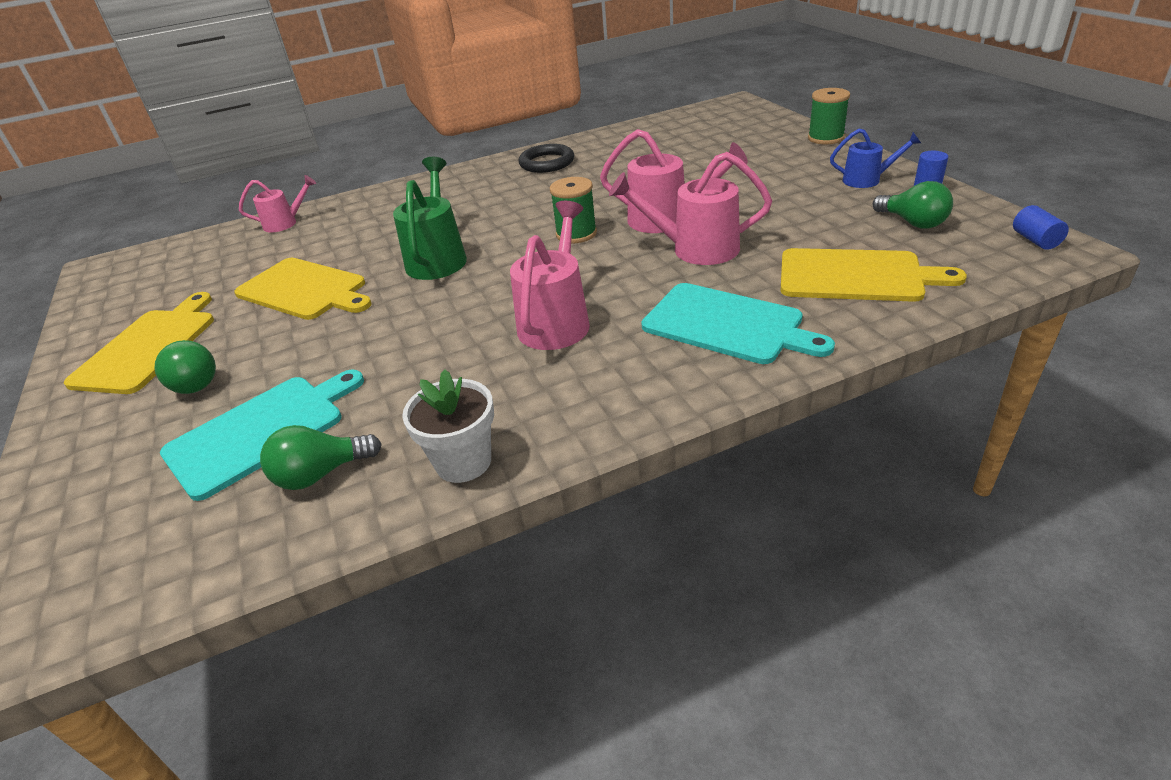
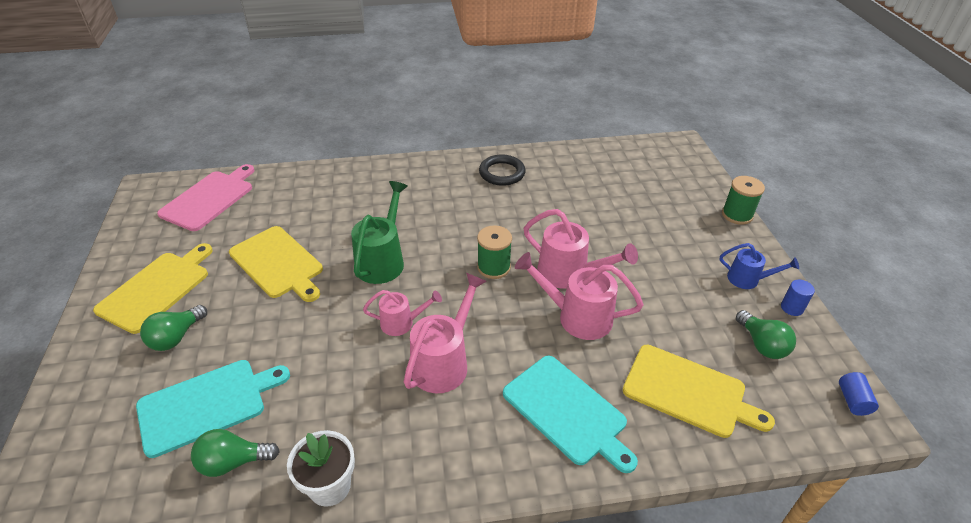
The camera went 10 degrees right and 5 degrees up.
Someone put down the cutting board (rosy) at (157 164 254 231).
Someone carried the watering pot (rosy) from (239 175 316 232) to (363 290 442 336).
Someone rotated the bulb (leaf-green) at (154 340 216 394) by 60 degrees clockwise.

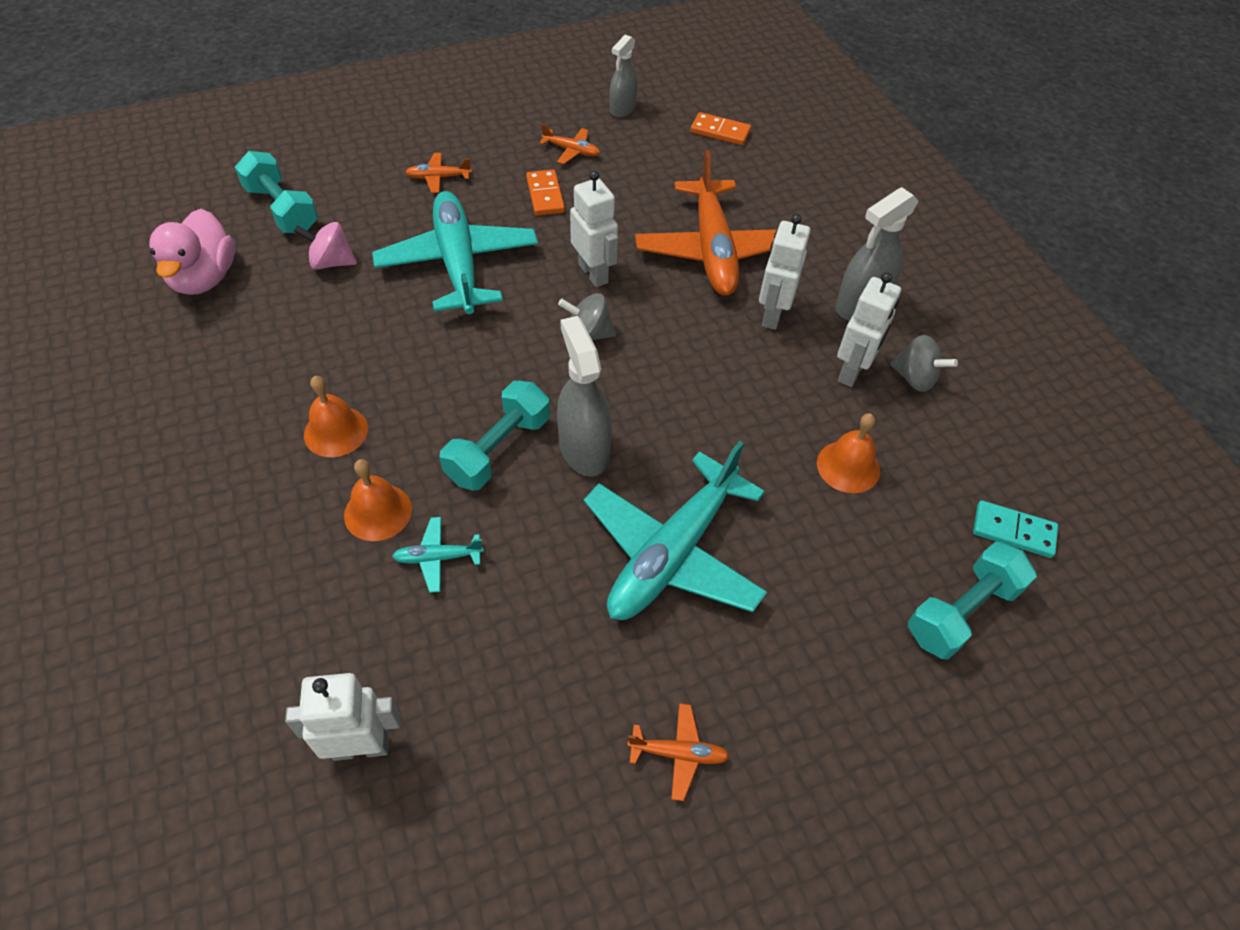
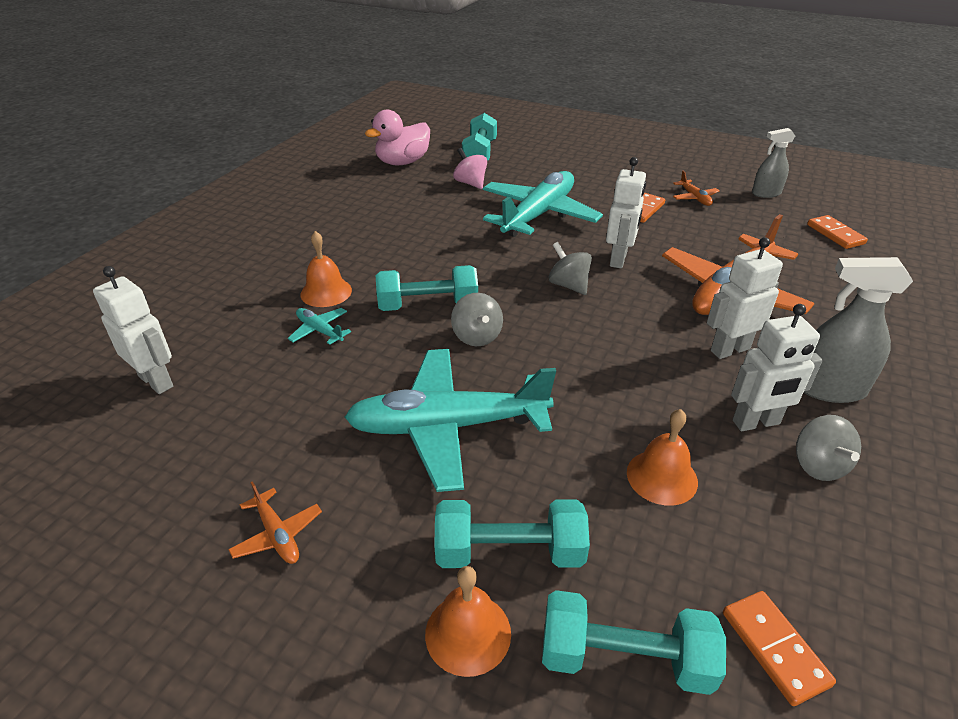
The camera went 50 degrees right and 15 degrees down.
Someone took away the aeroplane (orange-coloured) at (405 153 472 193).
Someone put down the free weight (aqua) at (434 499 590 568).
Someone carried the school bell (orange-coloured) from (304 376 368 457) to (425 566 511 677).
Someone swapped the spray cleaner (gray) at (557 316 612 477) for the toy top (gray) at (451 293 503 346).
Someone repainted the domino (aqua) at (973 500 1058 558), which became the domino (orange-coloured) at (723 591 836 706).

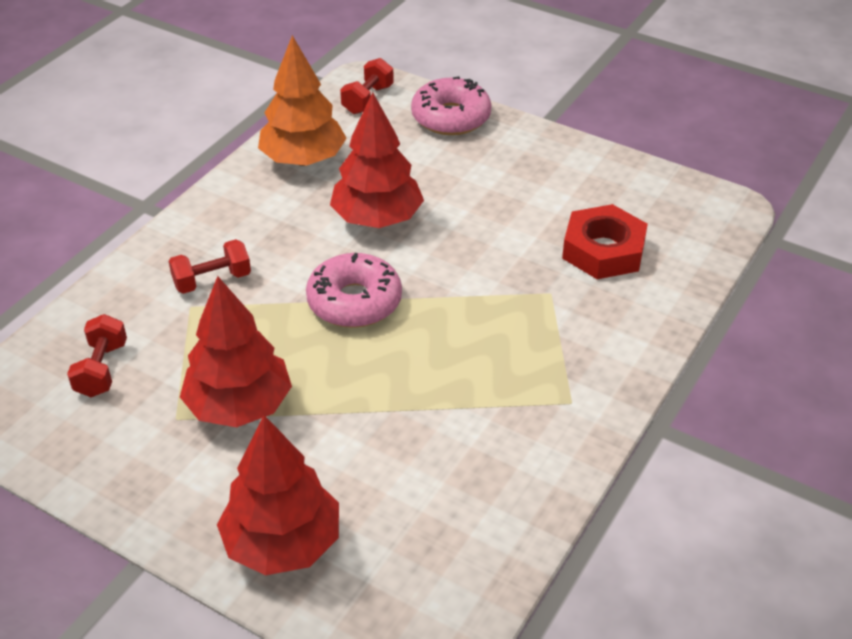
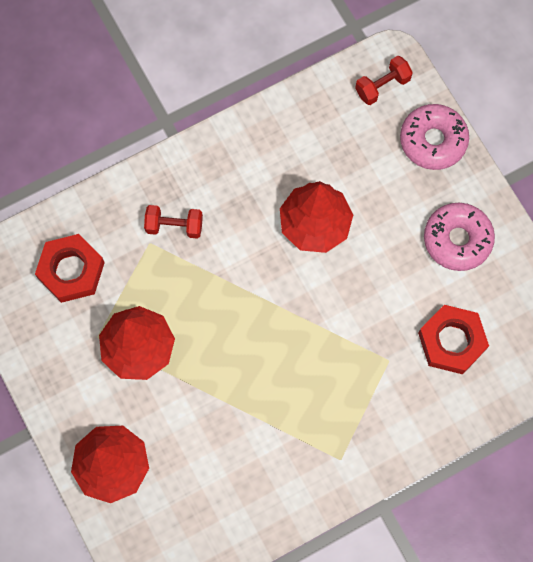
The camera went 30 degrees right and 30 degrees up.
Someone took away the toy tree (orange-coloured) at (258 35 347 166).
Someone carried the doughnut (rosy) from (306 253 402 328) to (424 203 495 271).
Someone swapped the free weight (red) at (67 314 127 397) for the nut (red) at (35 234 105 303).

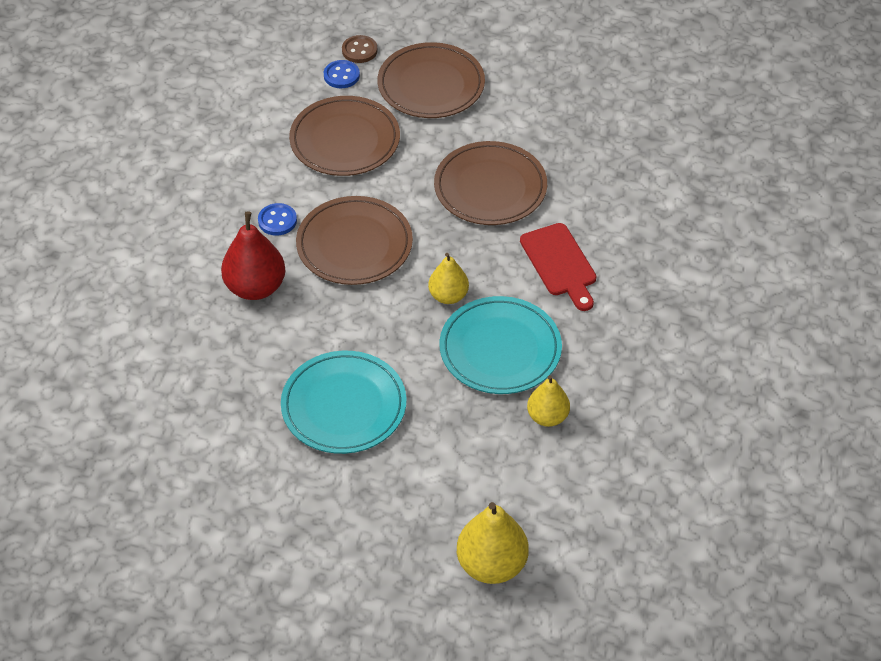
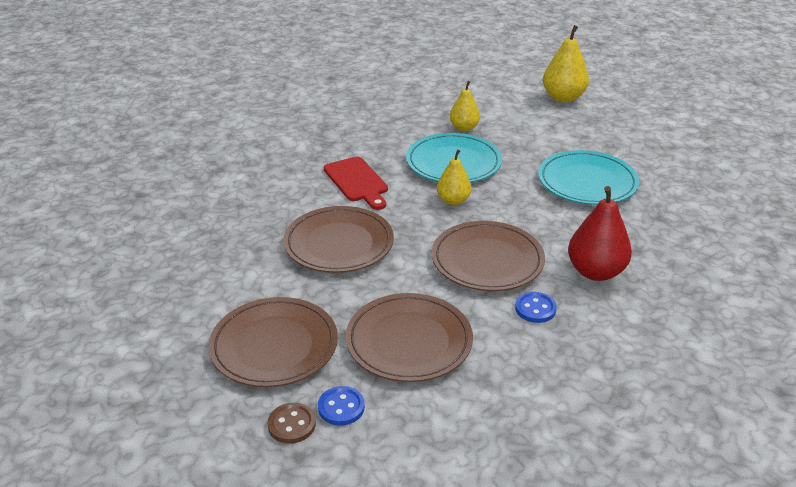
The camera went 140 degrees left and 15 degrees down.
Someone rotated the cutting board (red) at (520 223 596 311) by 135 degrees clockwise.

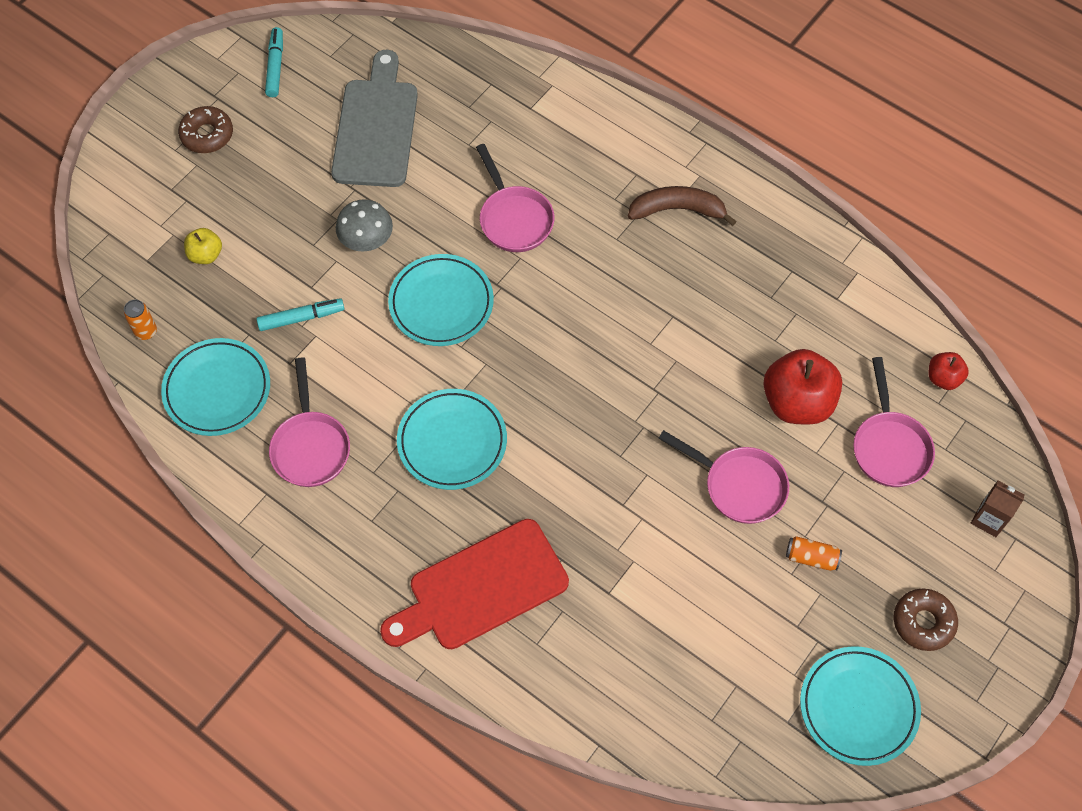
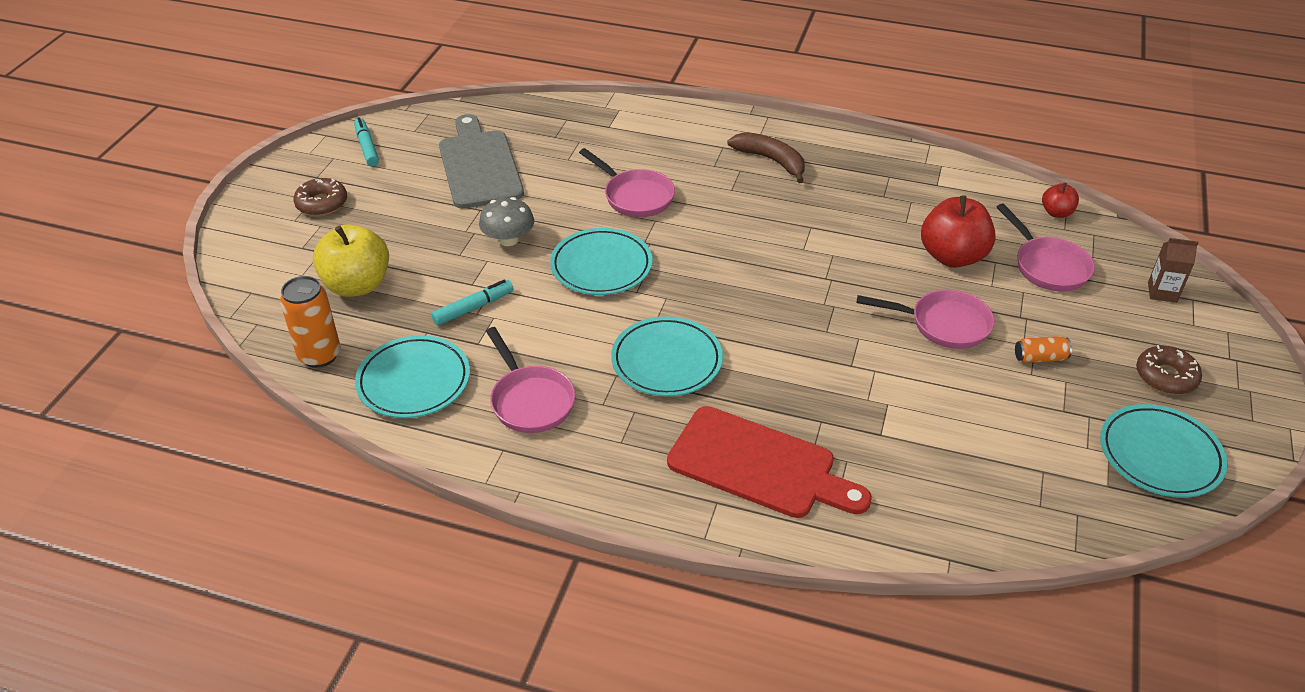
The camera went 20 degrees left and 20 degrees down.
Someone rotated the cutting board (red) at (380 519 569 649) by 105 degrees counterclockwise.
Someone rotated the toy banana (russet) at (628 186 736 226) by 60 degrees clockwise.
Someone scaled the tin (orange-coloured) at (124 300 157 340) by 1.79.
Someone scaled the toy apple (bright yellow) at (184 228 222 264) by 1.95.

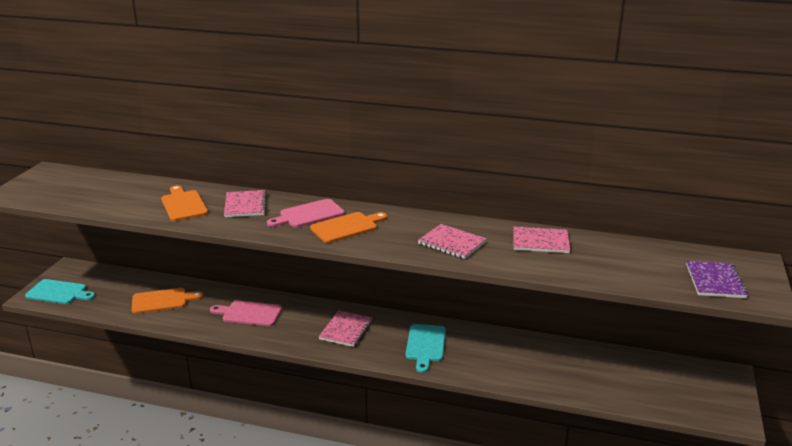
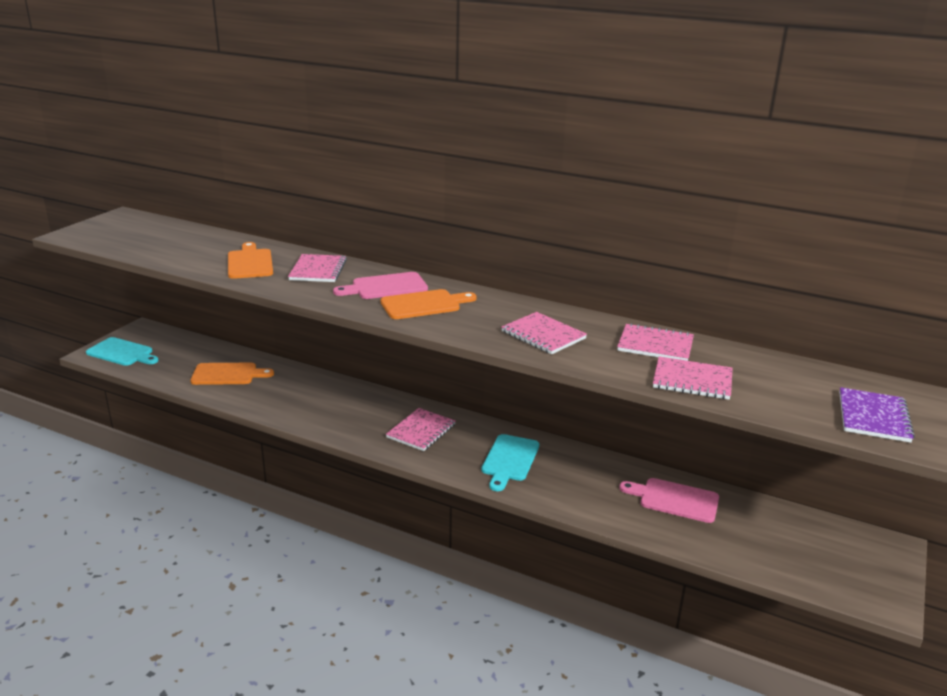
The camera went 10 degrees right and 0 degrees up.
Someone put down the notepad (rosy) at (653 356 733 400).
Someone carried the cutting board (rosy) from (210 301 282 326) to (619 478 719 523).

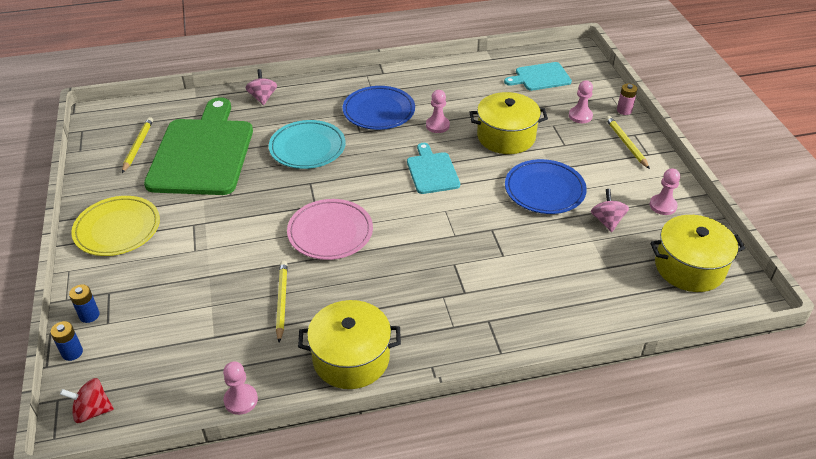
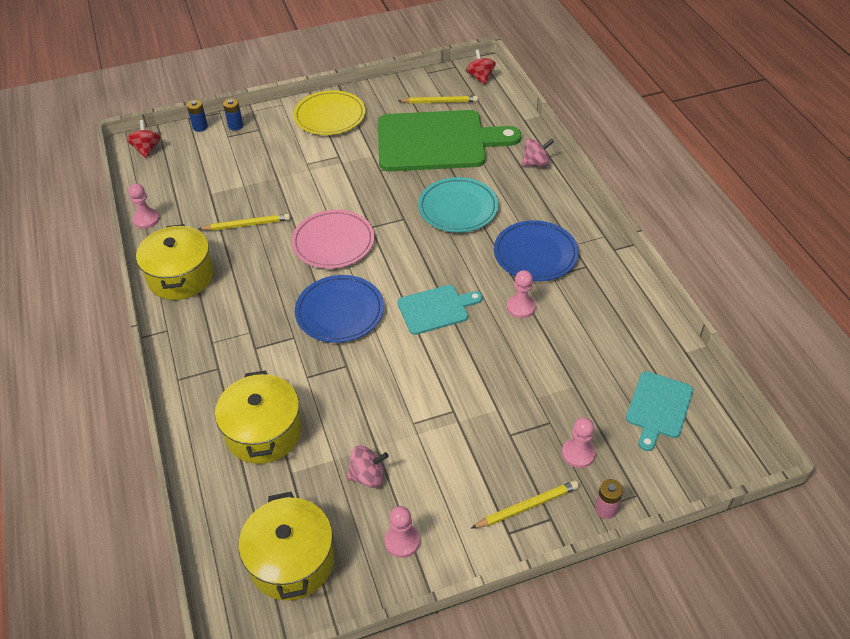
The camera went 85 degrees right and 5 degrees up.
Someone put down the toy top (red) at (466 50 496 85).
Someone carried the stockpot (bright yellow) from (469 92 548 154) to (215 371 302 464).
Someone carried the flat dish (blue) from (505 159 587 214) to (295 275 384 343).
Someone rotated the cutting board (aqua) at (504 62 572 91) by 135 degrees counterclockwise.

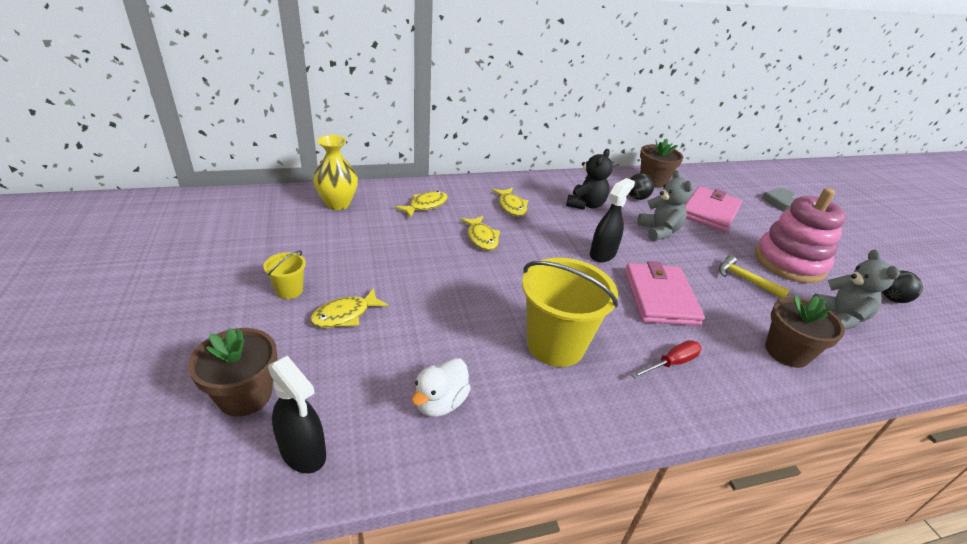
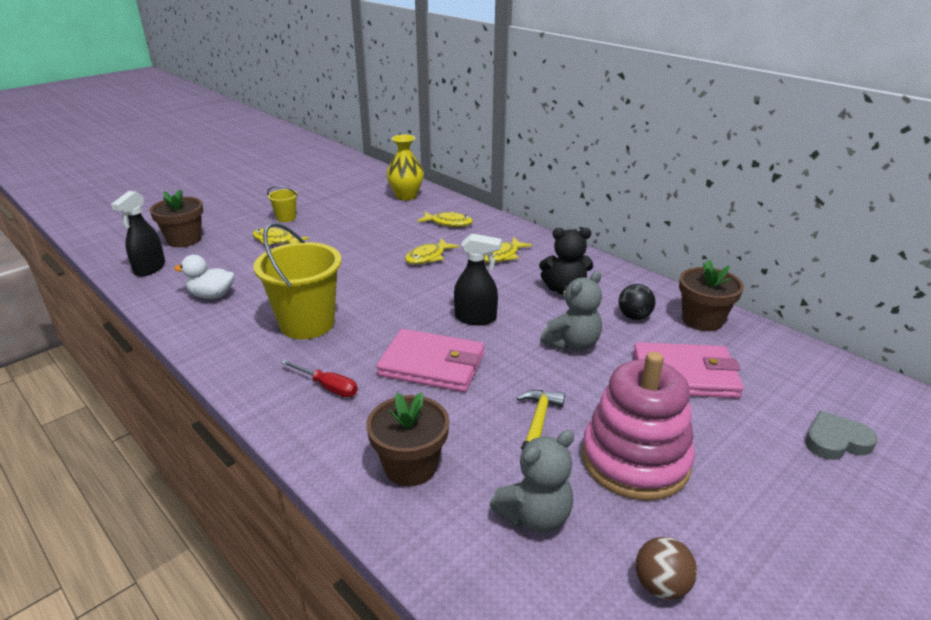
The camera went 65 degrees right and 5 degrees down.
Someone repainted the play ball (ebony) at (882 270 923 303), which became the play ball (russet) at (635 537 697 600).
Someone rotated the card wallet (rosy) at (625 261 705 326) by 45 degrees clockwise.

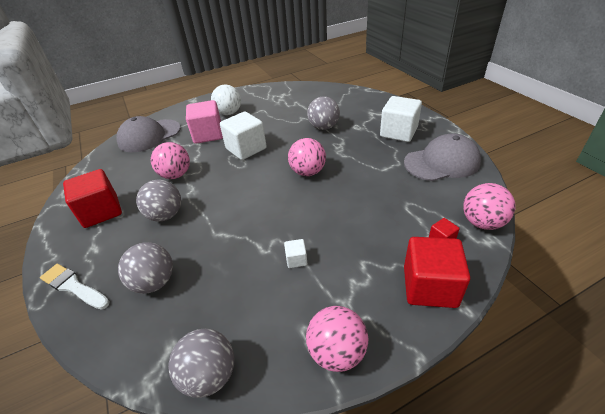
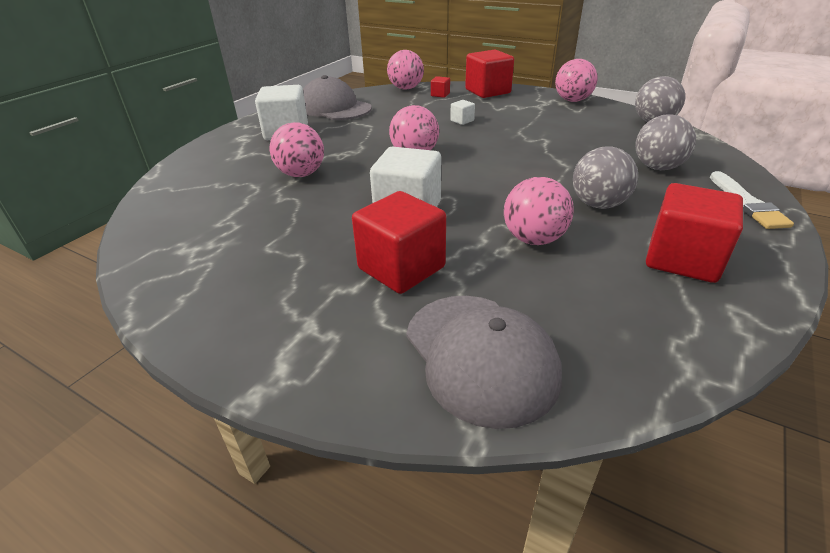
The camera went 125 degrees left and 5 degrees down.
Someone took away the play ball (white) at (211 84 241 115).
Someone carried the cube (white) from (284 239 307 268) to (450 100 475 125).
Someone repainted the cube (rosy) at (186 100 223 144), which became the cube (red) at (352 191 446 294).
Someone repainted the play ball (gray) at (307 96 340 130), which became the play ball (rosy) at (270 122 324 177).
Someone rotated the peaked cap (gray) at (117 116 181 152) by 45 degrees clockwise.

